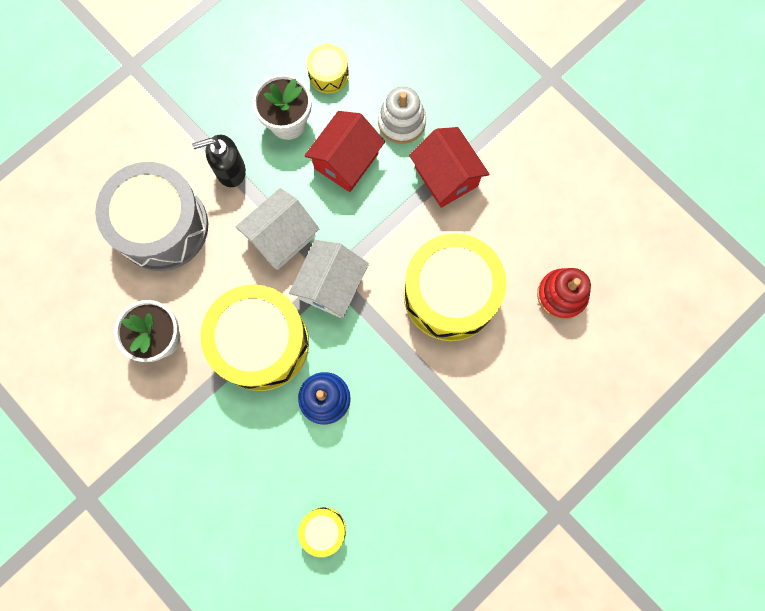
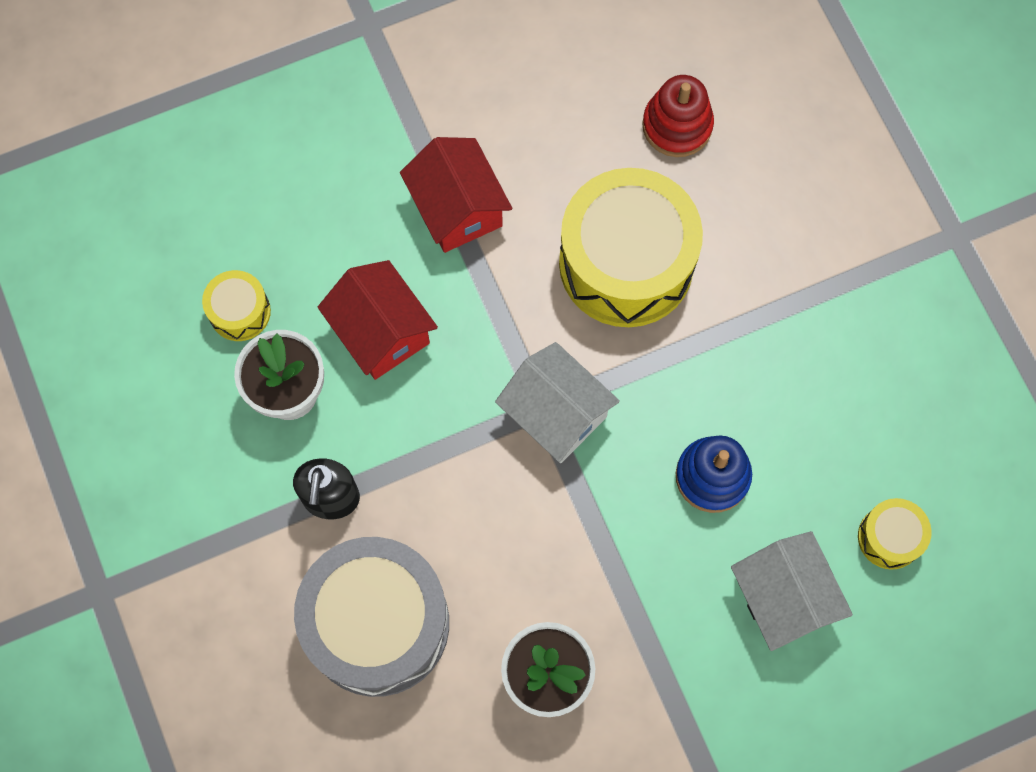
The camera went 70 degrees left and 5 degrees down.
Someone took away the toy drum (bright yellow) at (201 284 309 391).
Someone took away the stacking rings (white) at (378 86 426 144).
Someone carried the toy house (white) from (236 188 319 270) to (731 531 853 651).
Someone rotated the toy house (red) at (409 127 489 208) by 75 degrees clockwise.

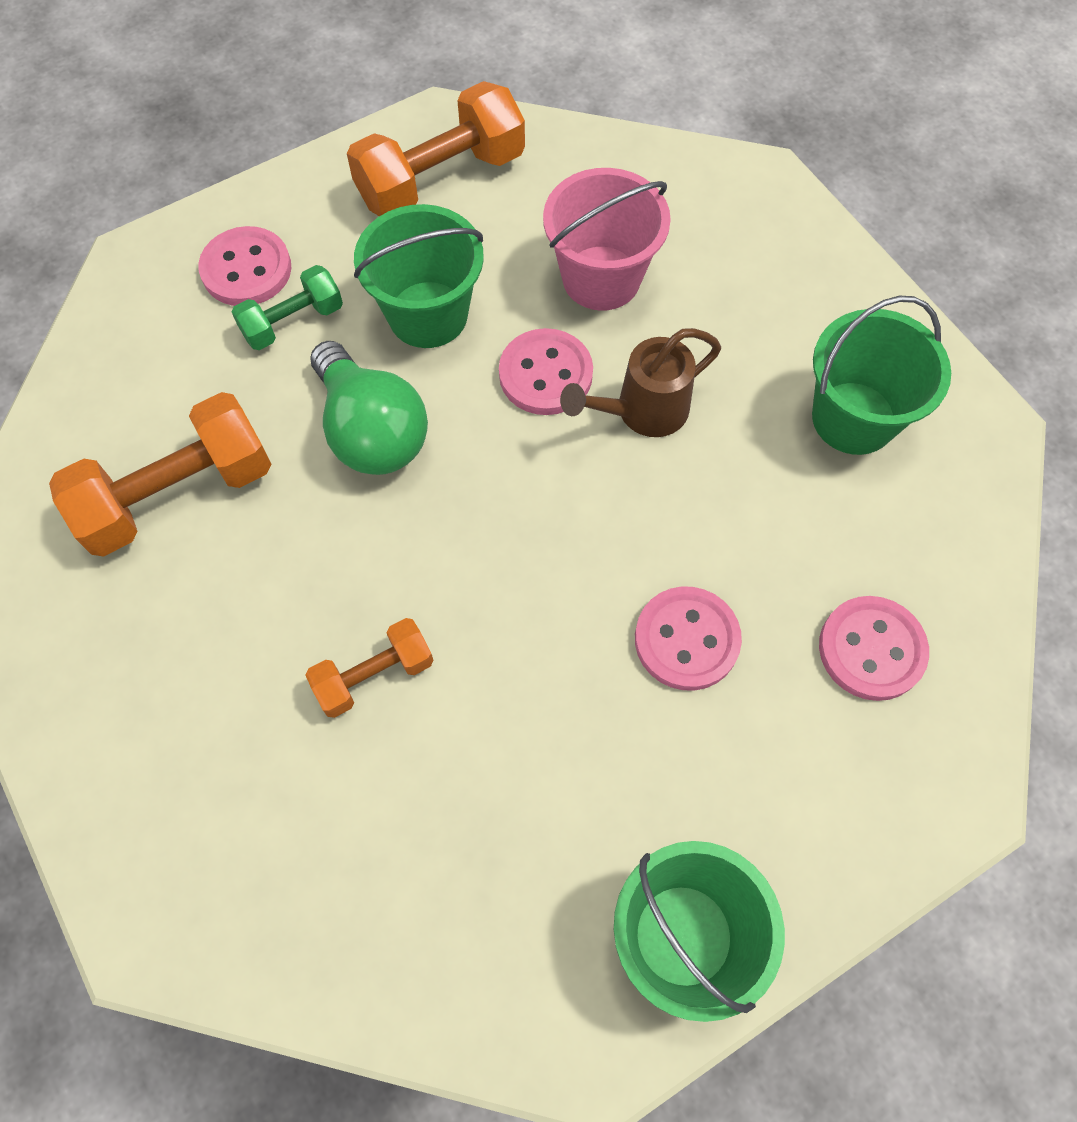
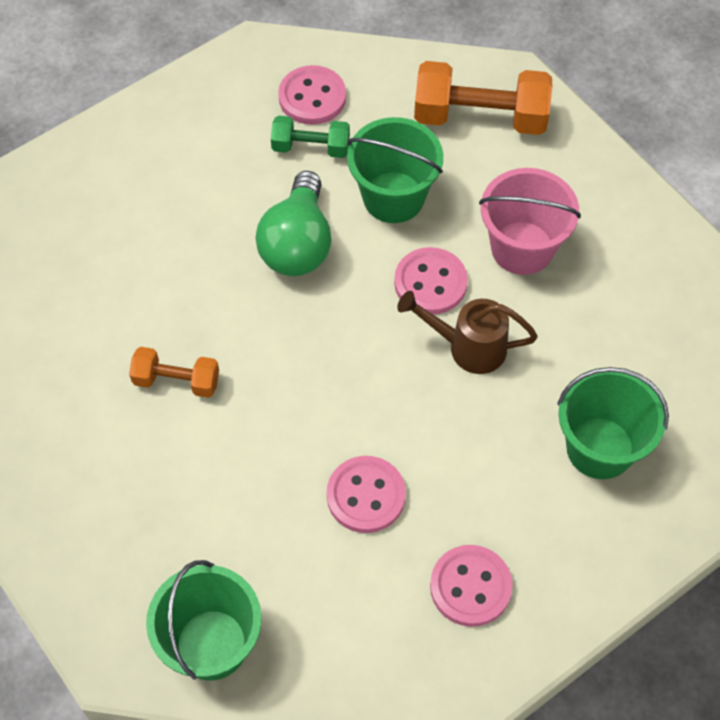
The camera went 40 degrees right and 5 degrees down.
Someone took away the free weight (orange-coloured) at (49 392 271 556).

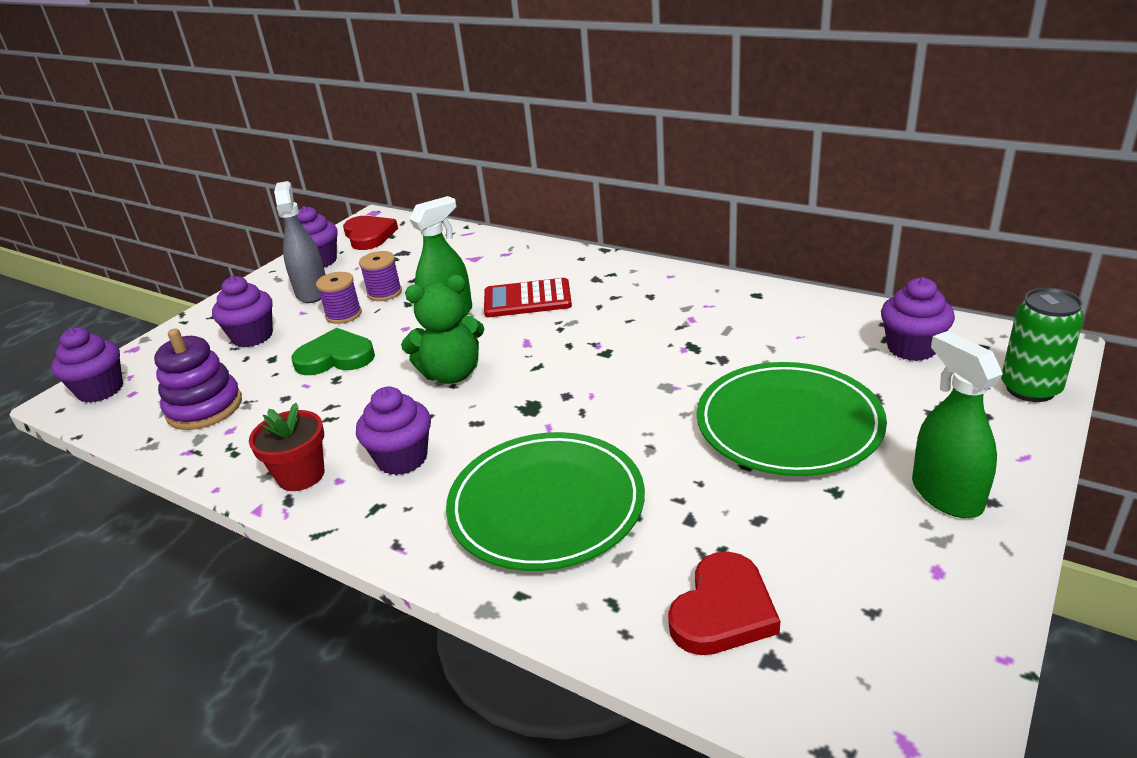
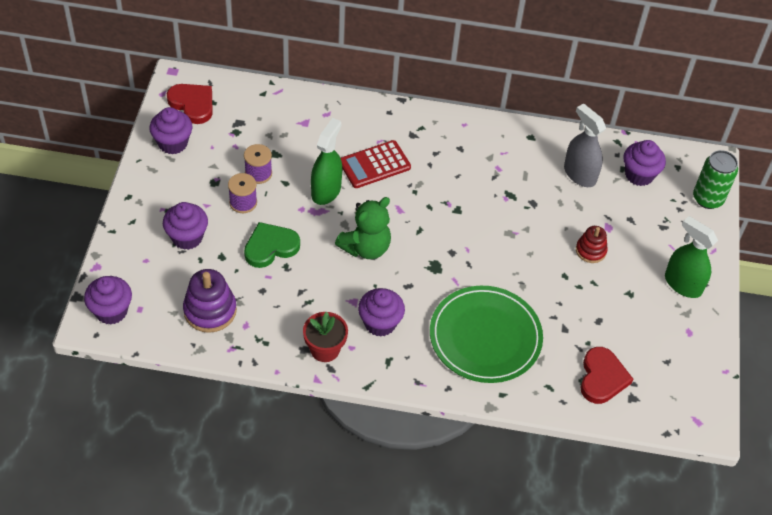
The camera went 30 degrees left and 20 degrees up.
Someone carried the spray cleaner (gray) from (274 181 326 303) to (564 103 606 187).
Someone swapped the flat dish (leaf-green) at (696 362 887 476) for the stacking rings (red) at (576 226 608 263).

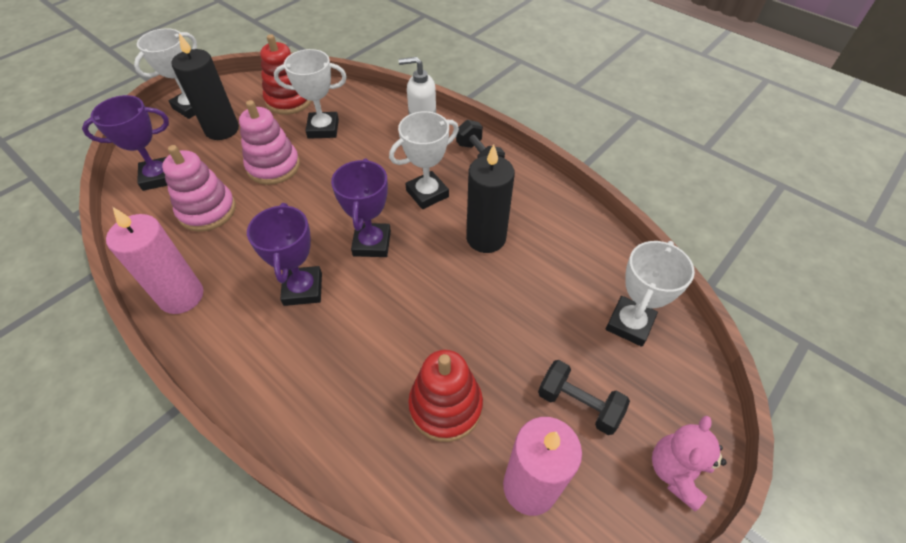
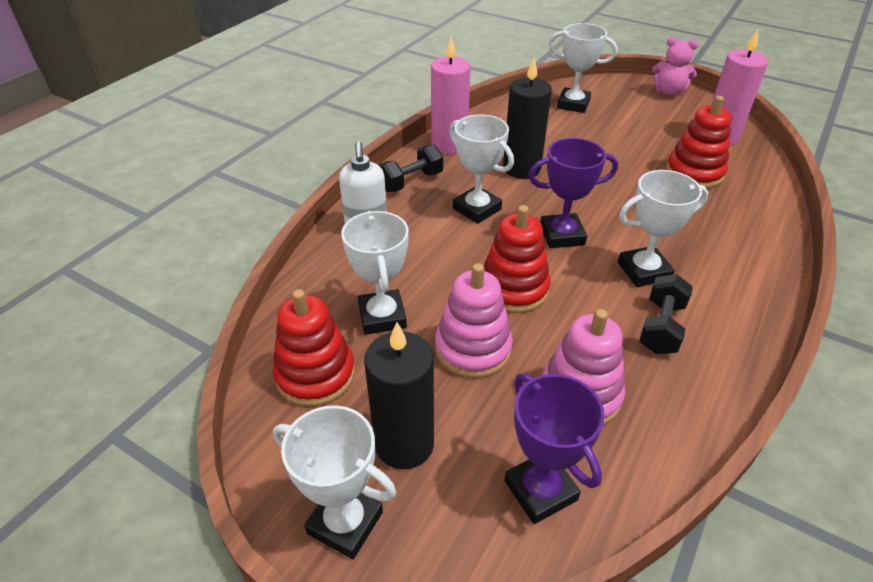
The camera went 100 degrees left and 10 degrees down.
Someone put down the stacking rings (red) at (484 205 550 313).
Someone carried the candle (rosy) from (106 207 203 314) to (431 36 471 154).
Someone carried the free weight (ebony) from (538 360 630 435) to (639 274 693 354).
Someone repainted the trophy (violet) at (247 203 322 306), which became the trophy (white) at (618 170 709 287).

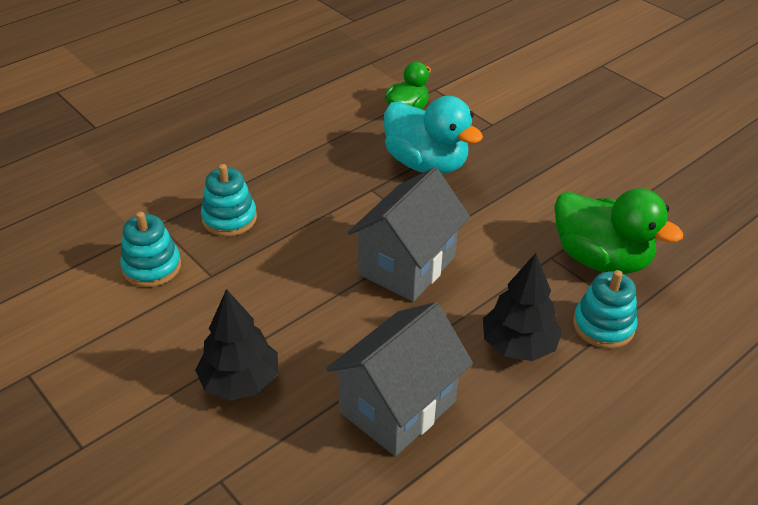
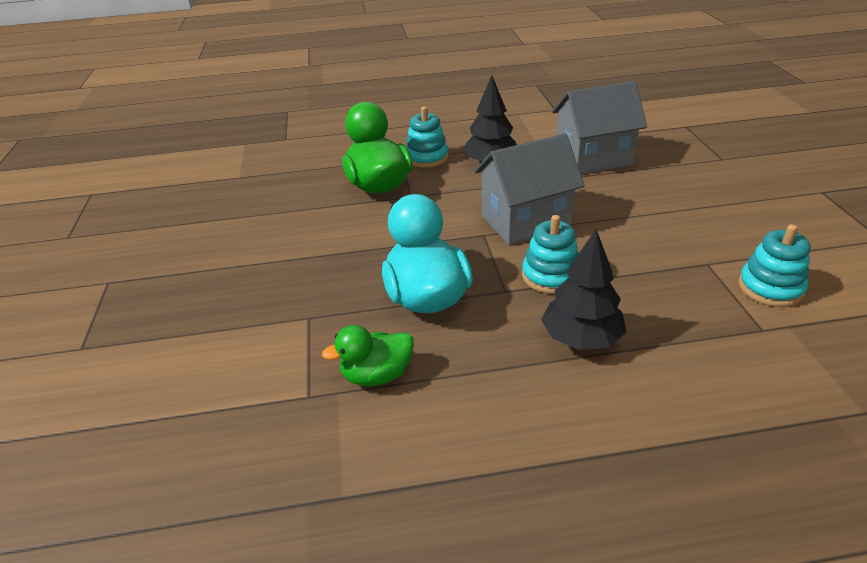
The camera went 145 degrees left and 5 degrees down.
Someone carried the toy tree (ebony) from (195 289 279 401) to (541 229 626 350).
Someone carried the stacking rings (aqua) from (201 164 257 236) to (522 215 579 294).

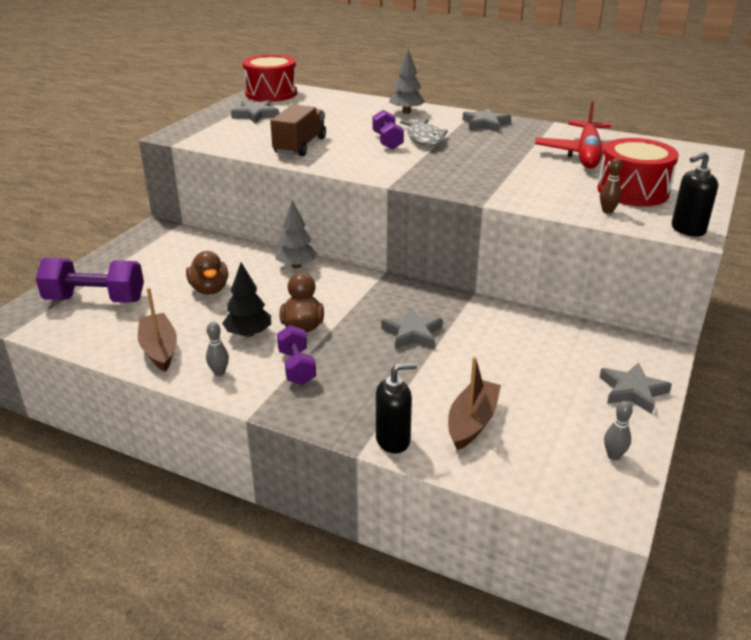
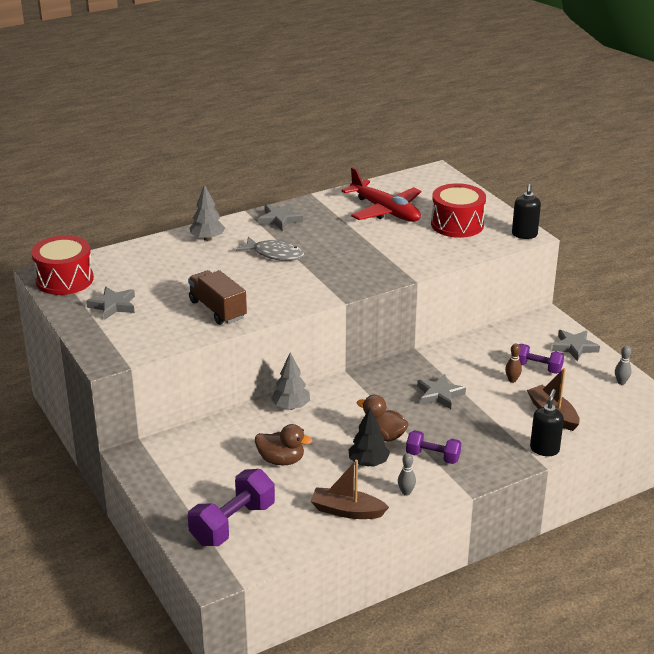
The camera went 55 degrees left and 0 degrees up.
Someone carried the free weight (violet) from (372 110 404 150) to (518 344 564 374).
Someone carried the bowling pin (russet) from (600 158 623 214) to (505 344 522 383).

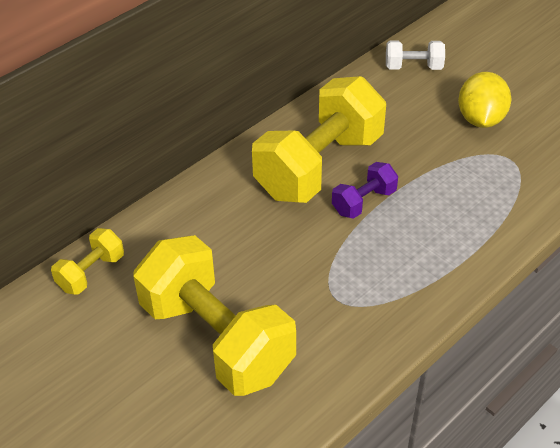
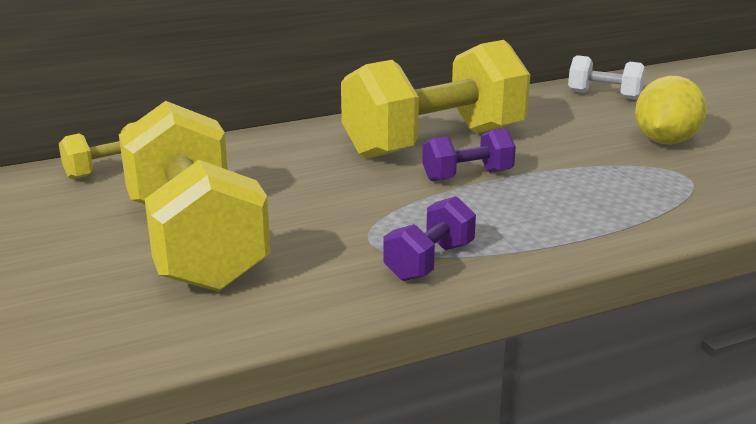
The camera went 20 degrees right and 20 degrees down.
Someone put down the free weight (violet) at (384 196 476 281).

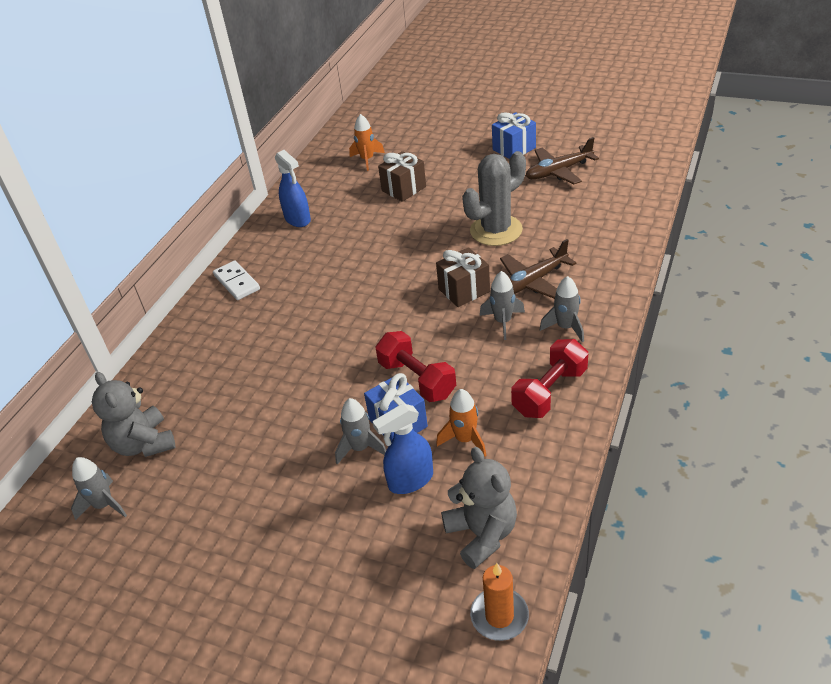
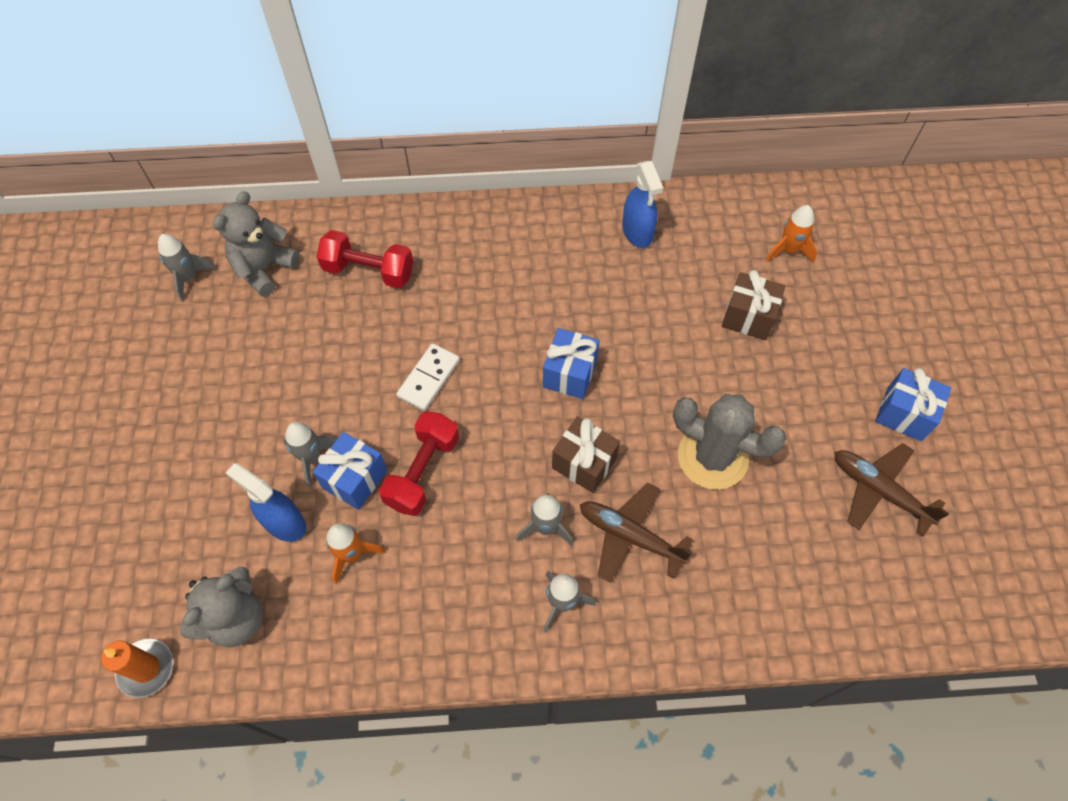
The camera went 60 degrees right and 20 degrees up.
Someone put down the wrapped gift (blue) at (543 328 599 399).
Someone carried the domino (white) from (213 260 260 300) to (396 343 460 411).
Someone carried the free weight (red) from (511 339 588 418) to (316 230 413 288).
Someone rotated the spray cleaner (blue) at (275 150 311 227) by 45 degrees counterclockwise.

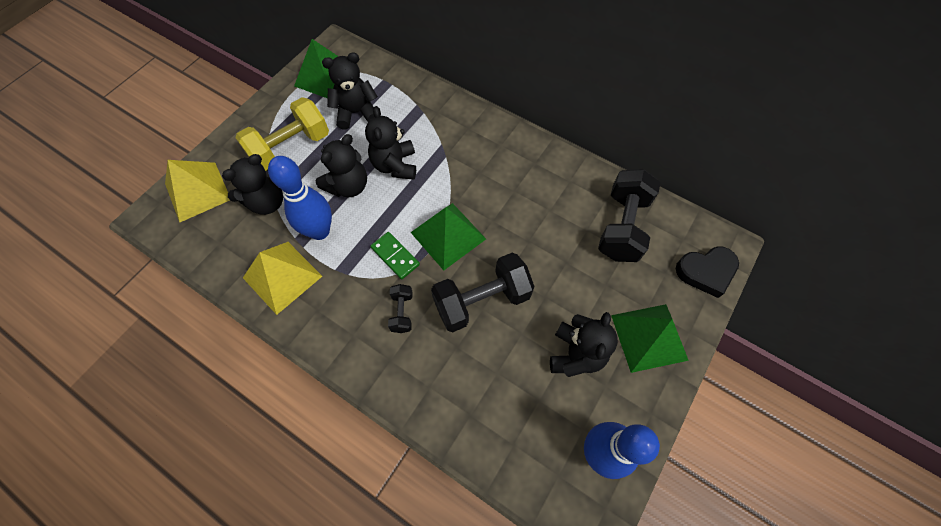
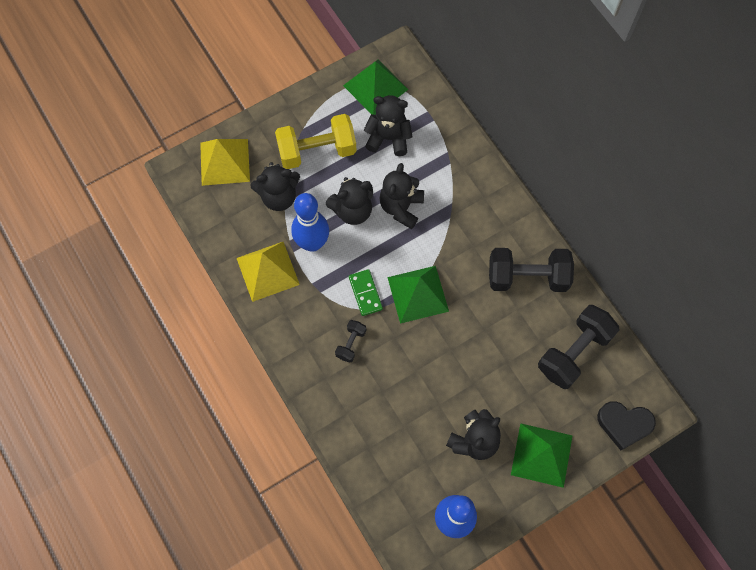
The camera went 25 degrees right and 5 degrees up.
Someone carried the free weight (ebony) from (431 253 535 332) to (489 248 574 292).

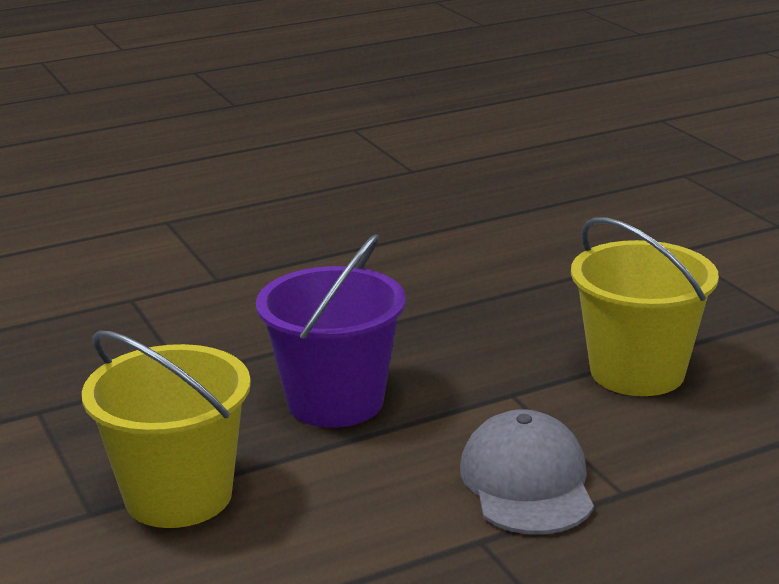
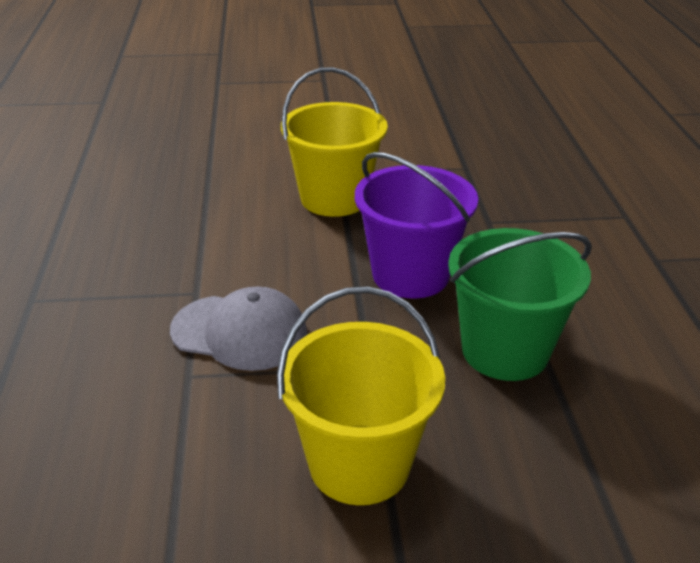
The camera went 110 degrees right and 10 degrees up.
Someone put down the pail (leaf-green) at (448 228 592 381).

